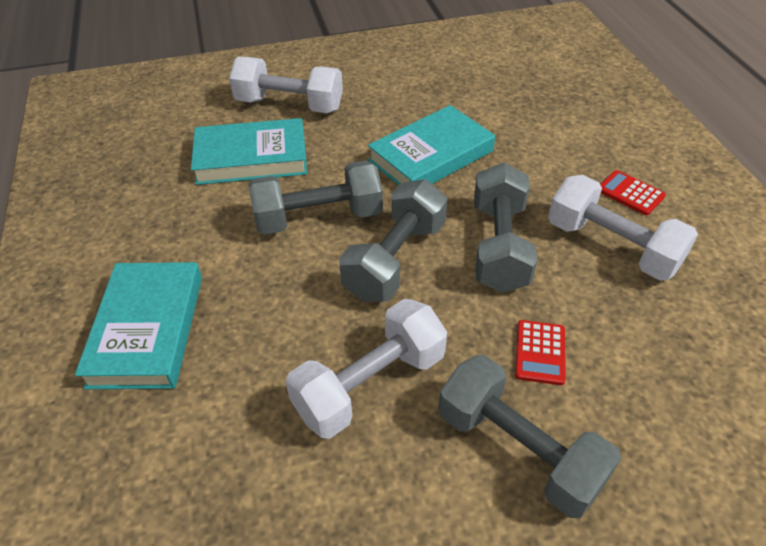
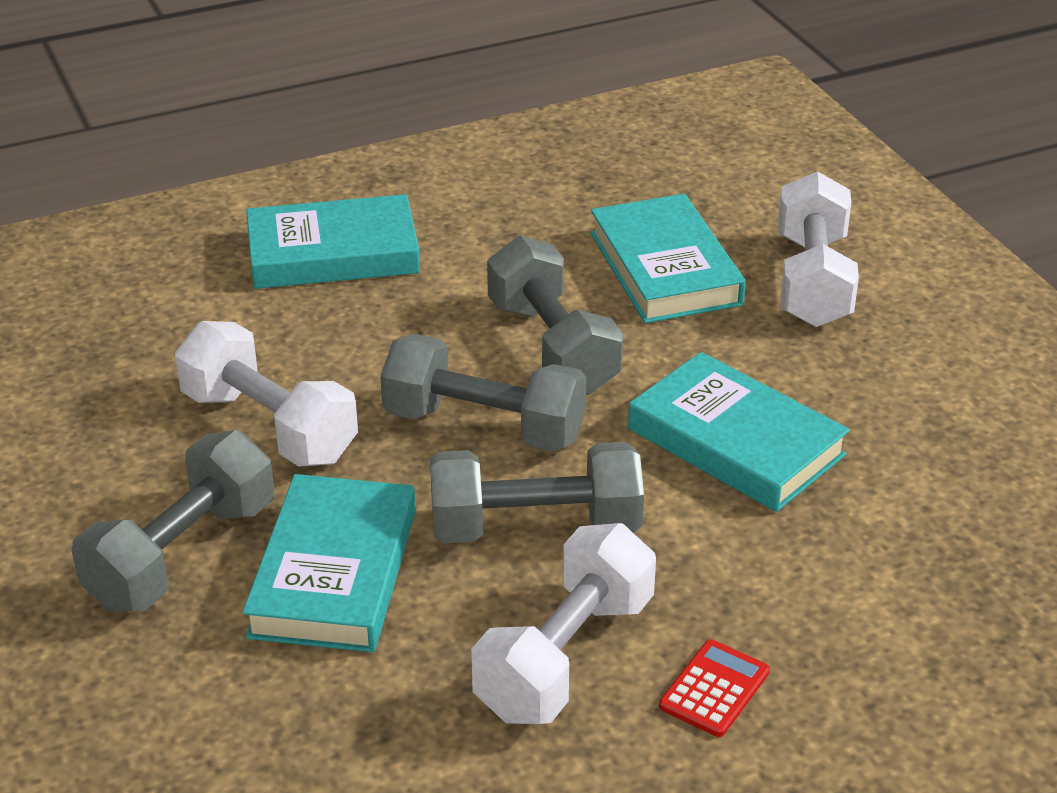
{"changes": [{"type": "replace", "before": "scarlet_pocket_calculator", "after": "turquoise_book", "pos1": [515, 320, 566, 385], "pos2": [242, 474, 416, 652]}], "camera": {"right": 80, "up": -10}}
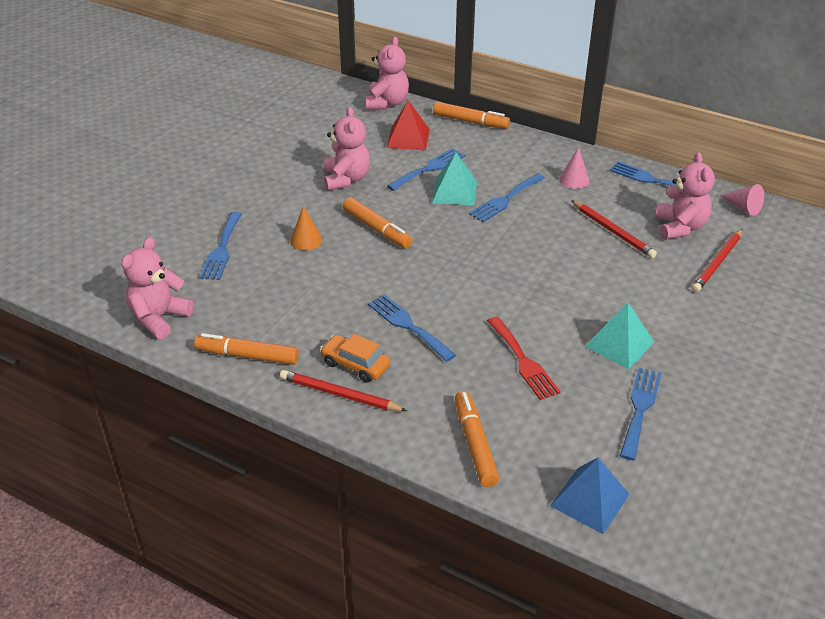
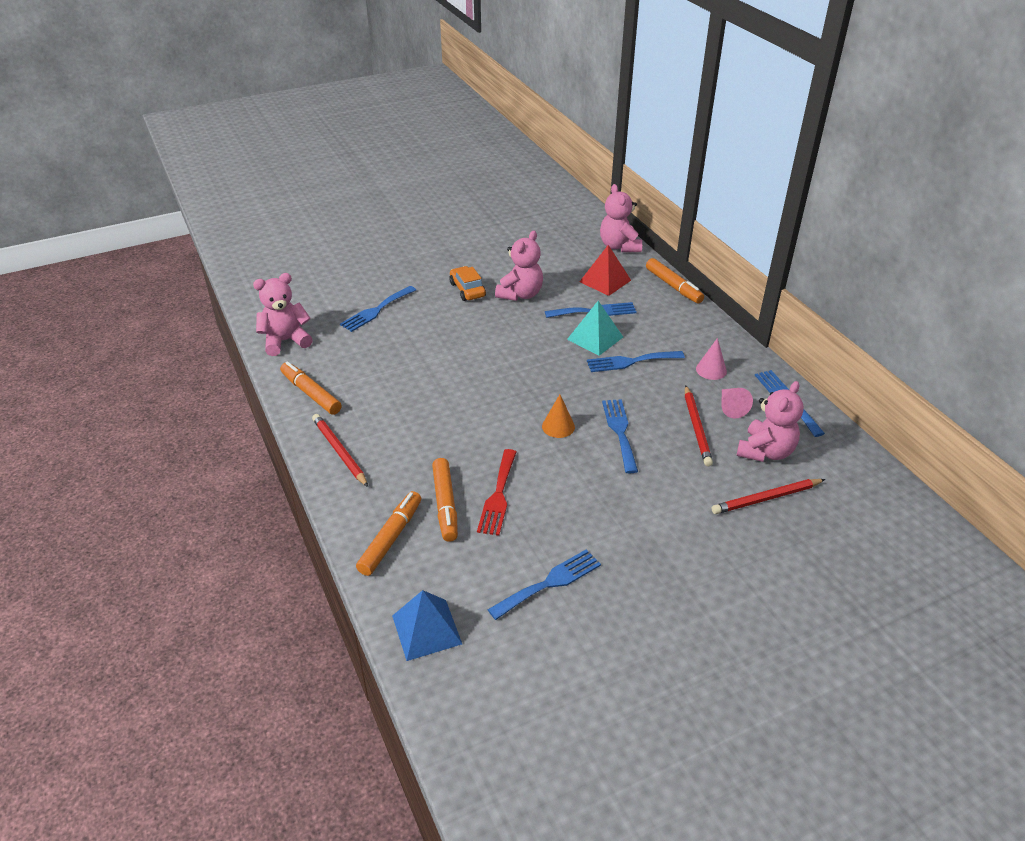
{"changes": [{"type": "move", "before": "orange_cone", "pos1": [290, 206, 323, 251], "pos2": [542, 394, 575, 438]}, {"type": "move", "before": "orange_toy_car", "pos1": [320, 334, 390, 383], "pos2": [449, 266, 486, 301]}, {"type": "move", "before": "orange_marker", "pos1": [343, 197, 413, 248], "pos2": [432, 458, 458, 542]}, {"type": "rotate", "before": "rosy_teddy_bear", "pos1": [365, 37, 409, 110], "pos2": [600, 184, 642, 252], "turn": 120}, {"type": "move", "before": "cobalt_fork", "pos1": [368, 294, 456, 362], "pos2": [602, 399, 638, 474]}, {"type": "delete", "before": "turquoise_solid_pyramid", "pos1": [585, 302, 654, 369]}, {"type": "move", "before": "rosy_cone", "pos1": [720, 184, 764, 216], "pos2": [722, 388, 753, 419]}], "camera": {"right": 35, "up": 0}}
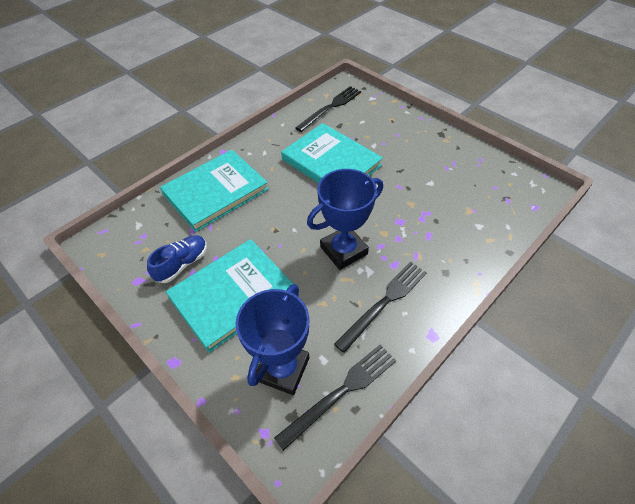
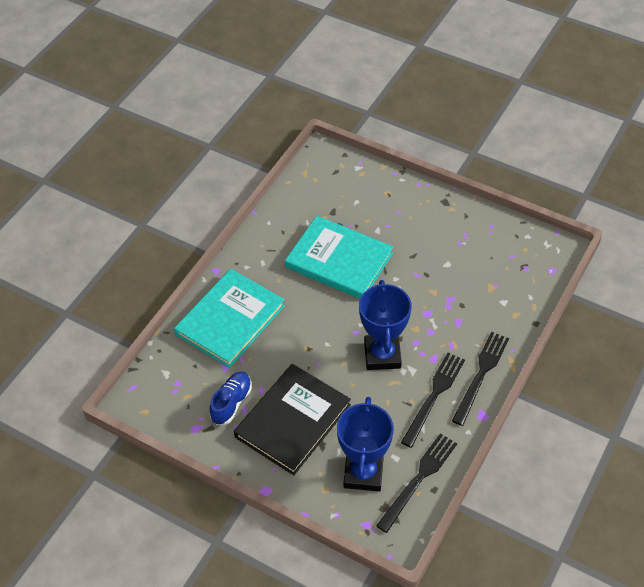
{"changes": [{"type": "recolor", "before": "turquoise_book", "after": "jet-black_book", "pos1": [166, 239, 293, 353], "pos2": [234, 364, 351, 475]}, {"type": "move", "before": "jet-black_fork", "pos1": [295, 86, 361, 132], "pos2": [452, 332, 509, 426]}, {"type": "rotate", "before": "cobalt_award_cup", "pos1": [307, 169, 383, 270], "pos2": [359, 280, 412, 370], "turn": -45}], "camera": {"right": -15, "up": 0}}
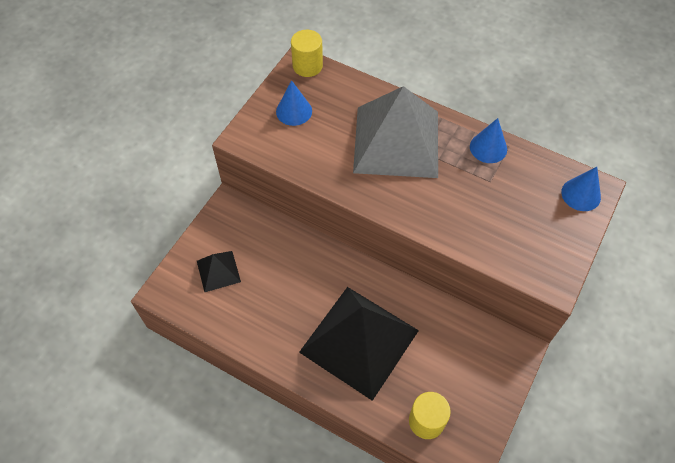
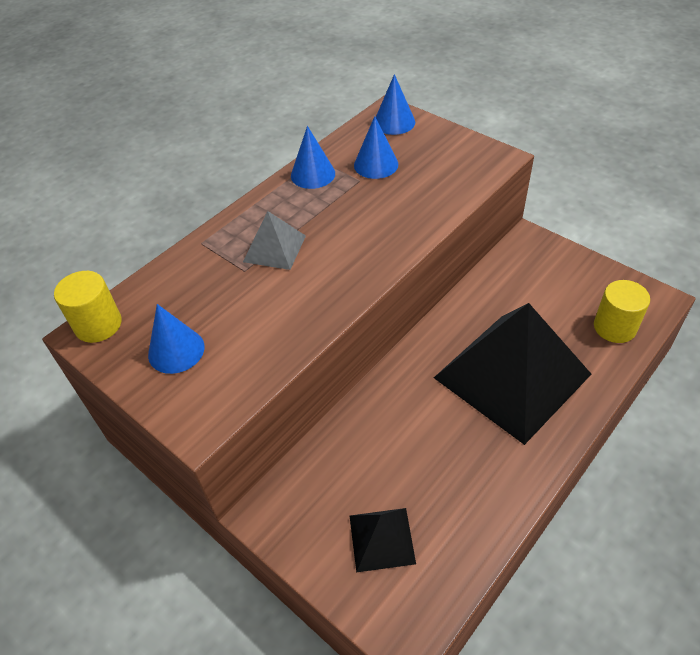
{"changes": [{"type": "resize", "before": "ash-grey_solid_pyramid", "pos1": [353, 86, 438, 178], "pos2": [243, 211, 306, 270], "scale": 0.45}, {"type": "insert", "after": "cobalt_cone", "pos2": [354, 116, 398, 179]}], "camera": {"right": -75, "up": -10}}
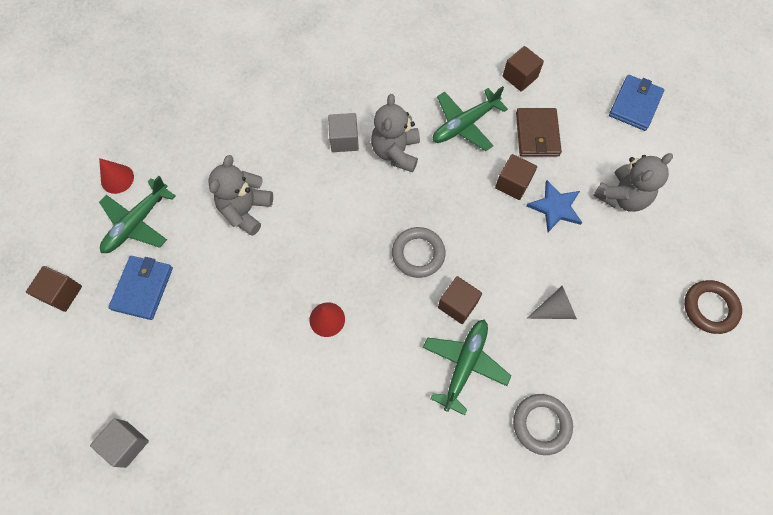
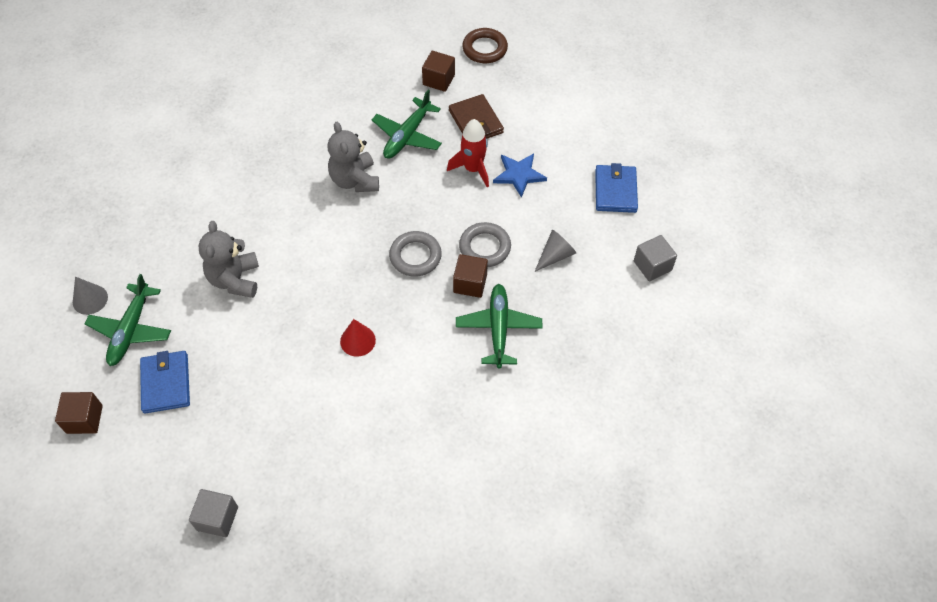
{"changes": [{"type": "recolor", "before": "scarlet_cone", "after": "ash-grey_cone", "pos1": [99, 158, 134, 194], "pos2": [73, 277, 108, 315]}, {"type": "move", "before": "ash-grey_solid_cube", "pos1": [328, 113, 359, 152], "pos2": [634, 235, 677, 281]}, {"type": "replace", "before": "russet_solid_cube", "after": "scarlet_spaceship", "pos1": [495, 154, 537, 200], "pos2": [447, 119, 489, 187]}, {"type": "move", "before": "ash-grey_torus", "pos1": [513, 394, 573, 455], "pos2": [459, 222, 511, 267]}, {"type": "delete", "before": "ash-grey_teddy_bear", "pos1": [593, 153, 673, 212]}, {"type": "move", "before": "cobalt_billfold", "pos1": [609, 75, 665, 131], "pos2": [595, 163, 638, 213]}, {"type": "move", "before": "russet_torus", "pos1": [684, 280, 742, 334], "pos2": [462, 28, 508, 63]}], "camera": {"right": -25, "up": -10}}
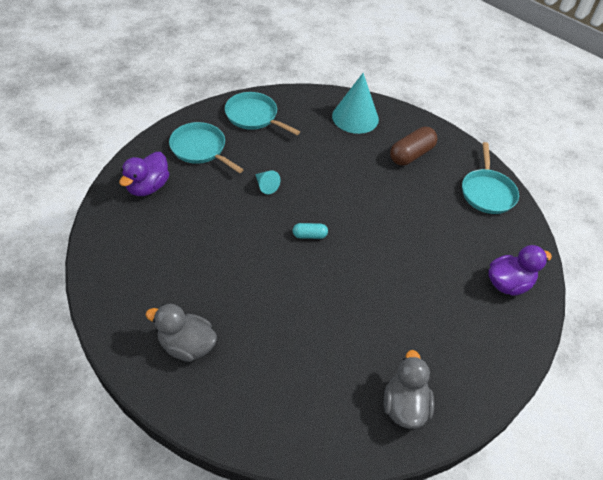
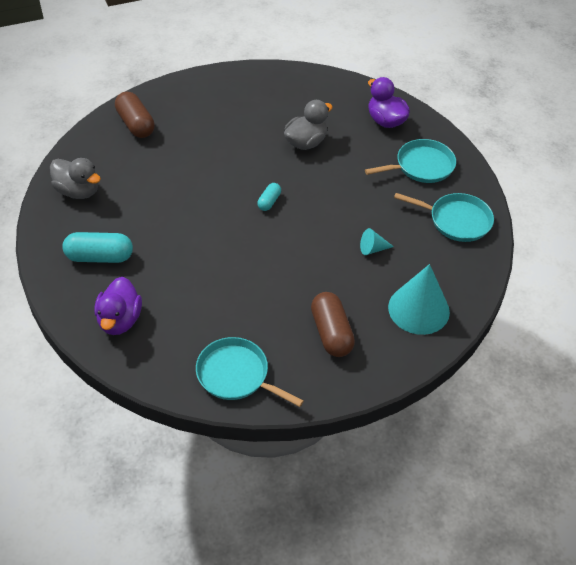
{"changes": [{"type": "move", "before": "ash-grey_rubber_duck", "pos1": [146, 304, 217, 362], "pos2": [284, 100, 333, 150]}, {"type": "rotate", "before": "turquoise_pan", "pos1": [225, 92, 300, 135], "pos2": [394, 193, 494, 242], "turn": 45}, {"type": "move", "before": "turquoise_cone", "pos1": [255, 170, 280, 194], "pos2": [360, 228, 394, 255]}, {"type": "insert", "after": "turquoise_pill", "pos2": [62, 232, 133, 263]}, {"type": "insert", "after": "russet_pill", "pos2": [115, 92, 155, 138]}], "camera": {"right": 120, "up": 0}}
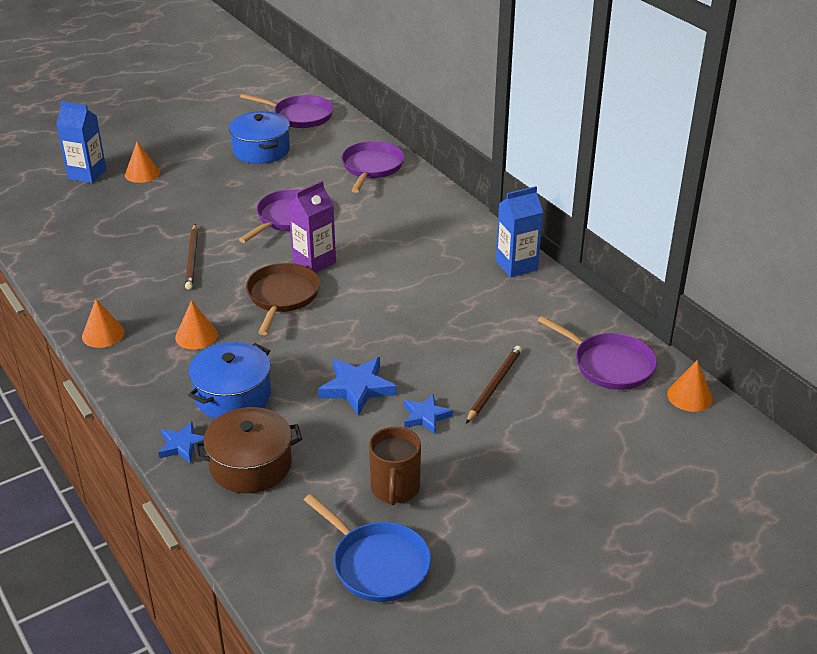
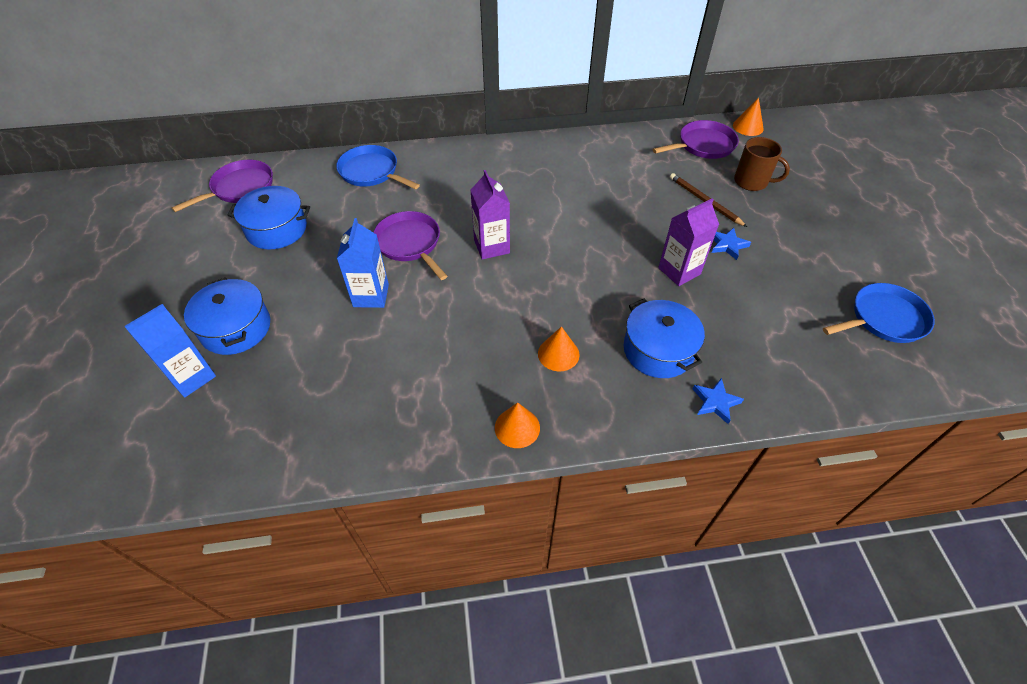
{"changes": [{"type": "replace", "before": "orange_cone", "after": "cobalt_pot", "pos1": [125, 141, 160, 183], "pos2": [184, 278, 270, 355]}, {"type": "delete", "before": "russet_wooden_pencil", "pos1": [185, 224, 198, 290]}, {"type": "delete", "before": "russet_pot", "pos1": [194, 407, 302, 493]}, {"type": "delete", "before": "russet_pan", "pos1": [246, 263, 320, 335]}, {"type": "replace", "before": "cobalt_five-pointed_star", "after": "violet_milk_carton", "pos1": [318, 357, 397, 416], "pos2": [658, 198, 719, 286]}, {"type": "recolor", "before": "violet_pan", "after": "cobalt_pan", "pos1": [341, 141, 404, 193], "pos2": [336, 145, 420, 189]}, {"type": "move", "before": "russet_coffee_mug", "pos1": [369, 427, 421, 505], "pos2": [734, 137, 790, 191]}, {"type": "move", "before": "cobalt_milk_carton", "pos1": [496, 186, 543, 277], "pos2": [337, 218, 389, 308]}], "camera": {"right": -65, "up": 15}}
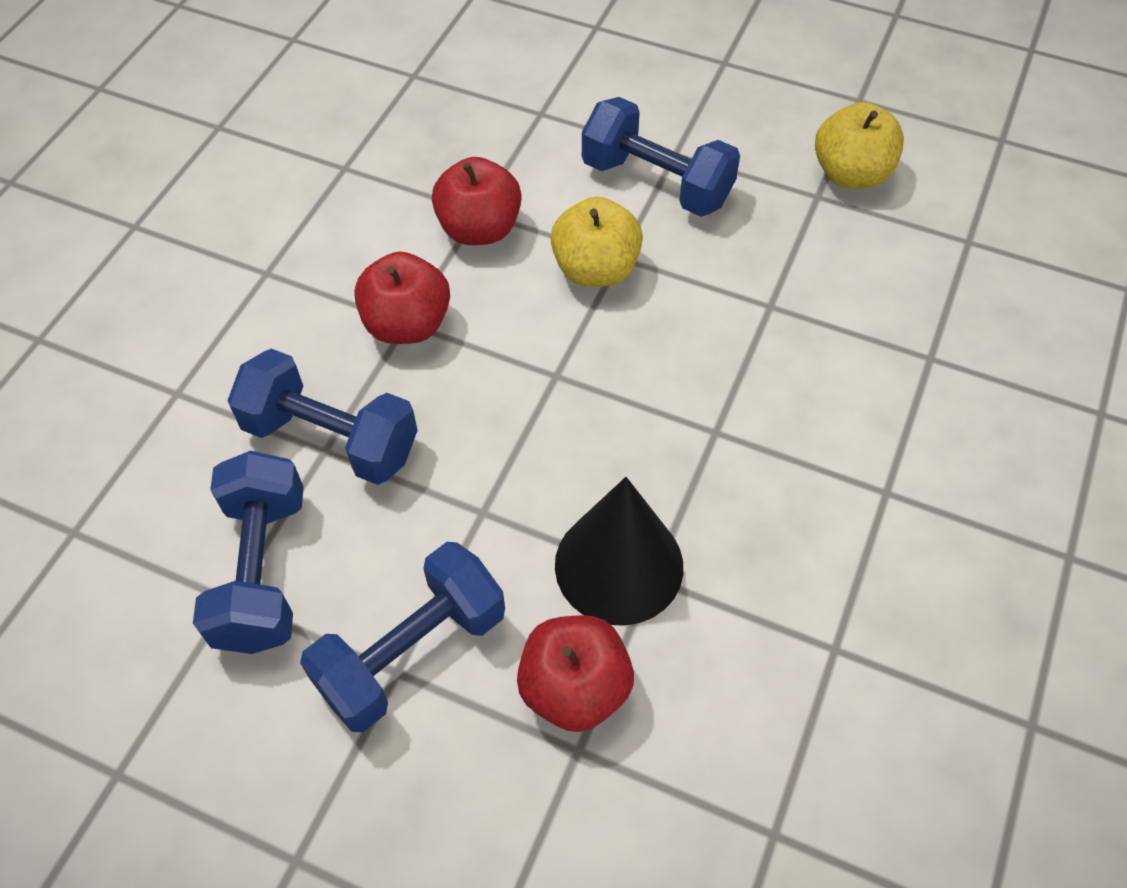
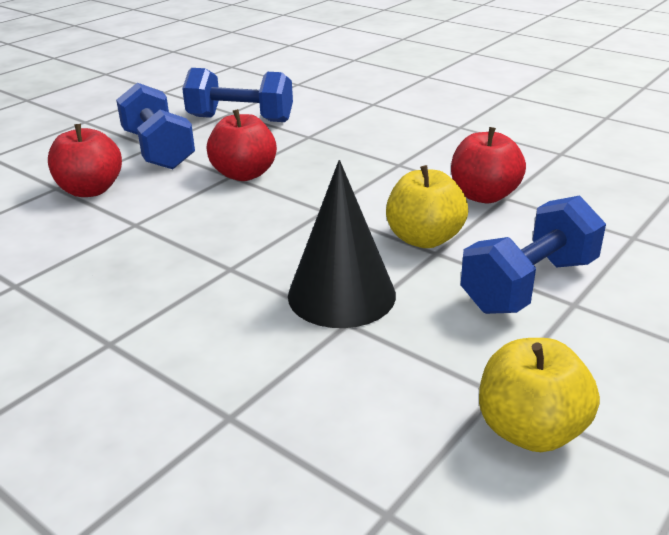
{"changes": [{"type": "delete", "before": "cobalt_free_weight", "pos1": [227, 349, 418, 485]}, {"type": "move", "before": "scarlet_apple_fruit", "pos1": [354, 252, 450, 344], "pos2": [207, 109, 277, 181]}, {"type": "move", "before": "jet-black_cone", "pos1": [555, 477, 683, 626], "pos2": [288, 160, 396, 328]}], "camera": {"right": 105, "up": -25}}
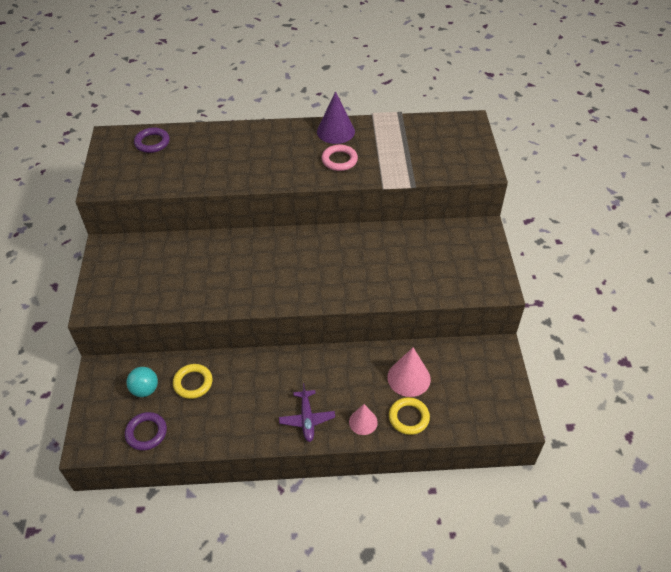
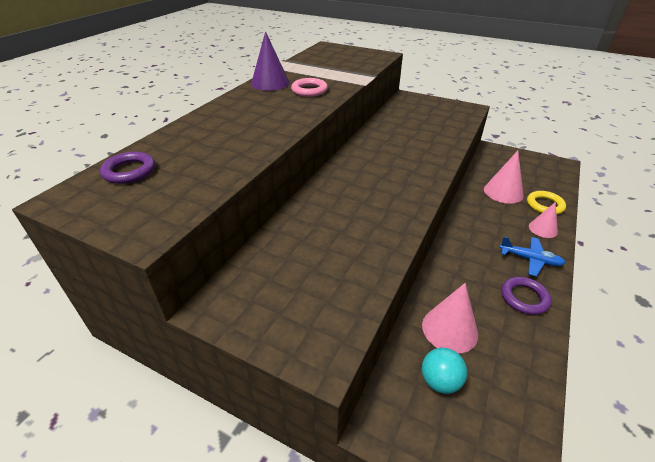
{"changes": [{"type": "move", "before": "violet_torus", "pos1": [125, 412, 167, 451], "pos2": [501, 277, 552, 315]}, {"type": "replace", "before": "bright_yellow_torus", "after": "rosy_cone", "pos1": [173, 364, 213, 399], "pos2": [422, 283, 478, 353]}, {"type": "recolor", "before": "violet_aeroplane", "after": "cobalt_aeroplane", "pos1": [279, 383, 335, 442], "pos2": [499, 236, 565, 276]}], "camera": {"right": -60, "up": -10}}
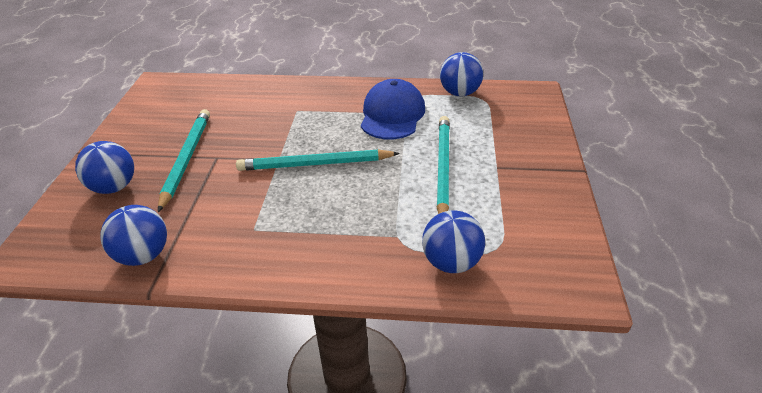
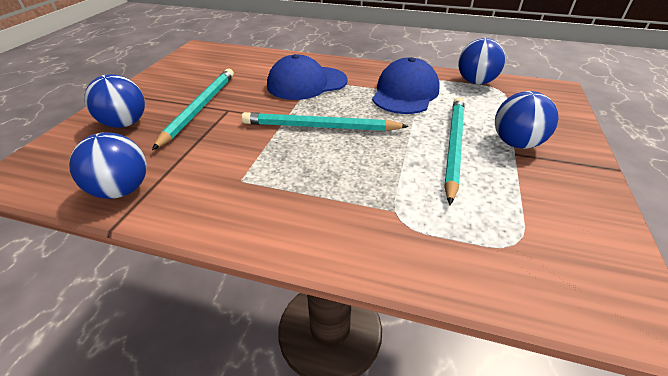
{"changes": [{"type": "move", "before": "cobalt_ball", "pos1": [422, 210, 485, 273], "pos2": [495, 91, 559, 149]}, {"type": "insert", "after": "cobalt_baseball_cap", "pos2": [267, 54, 348, 100]}], "camera": {"right": 10, "up": 0}}
